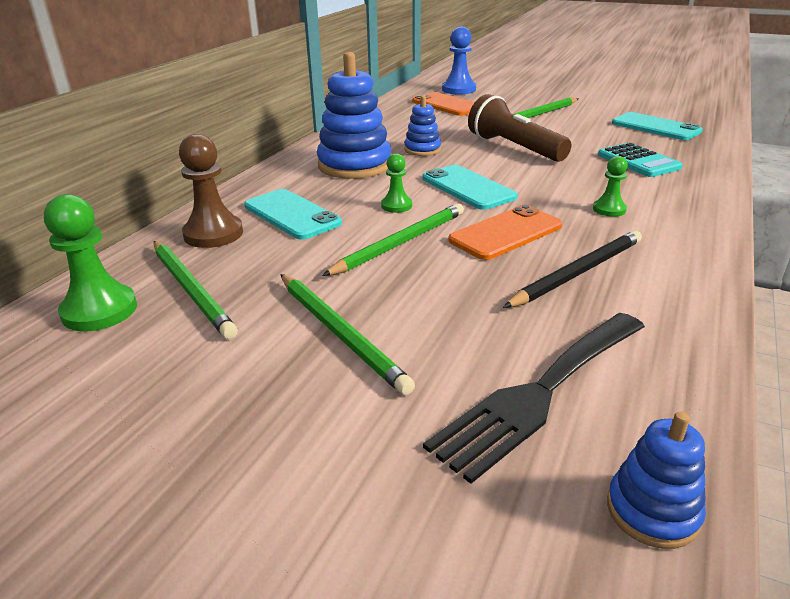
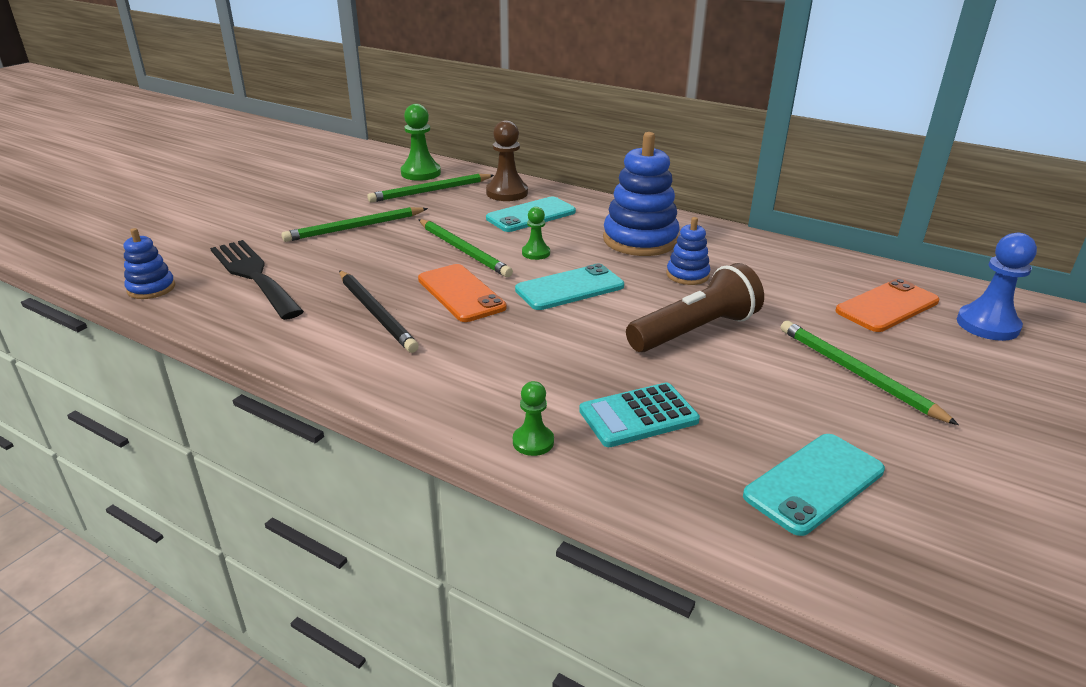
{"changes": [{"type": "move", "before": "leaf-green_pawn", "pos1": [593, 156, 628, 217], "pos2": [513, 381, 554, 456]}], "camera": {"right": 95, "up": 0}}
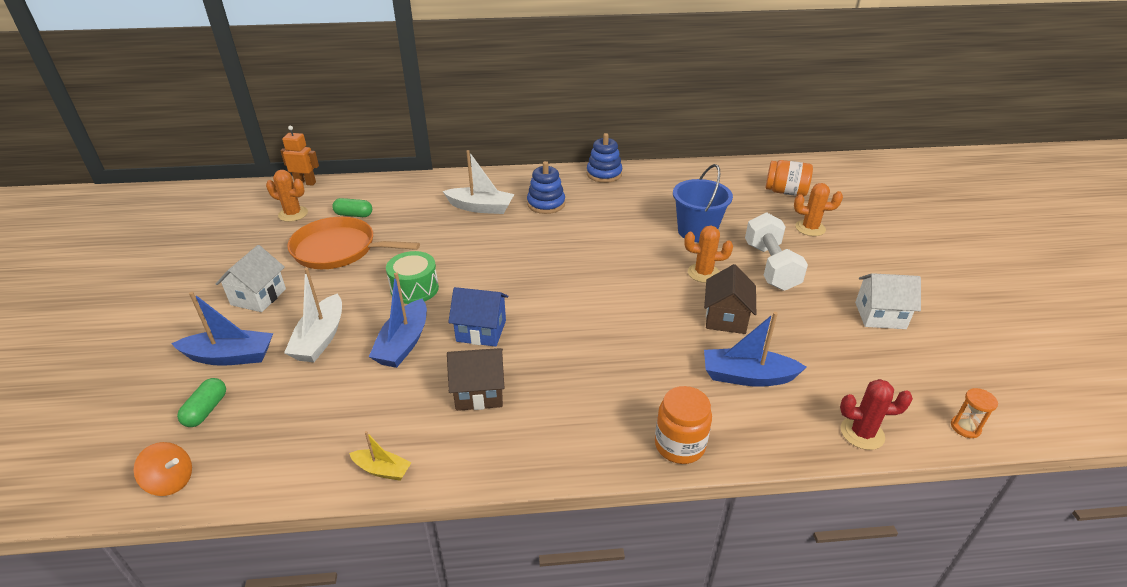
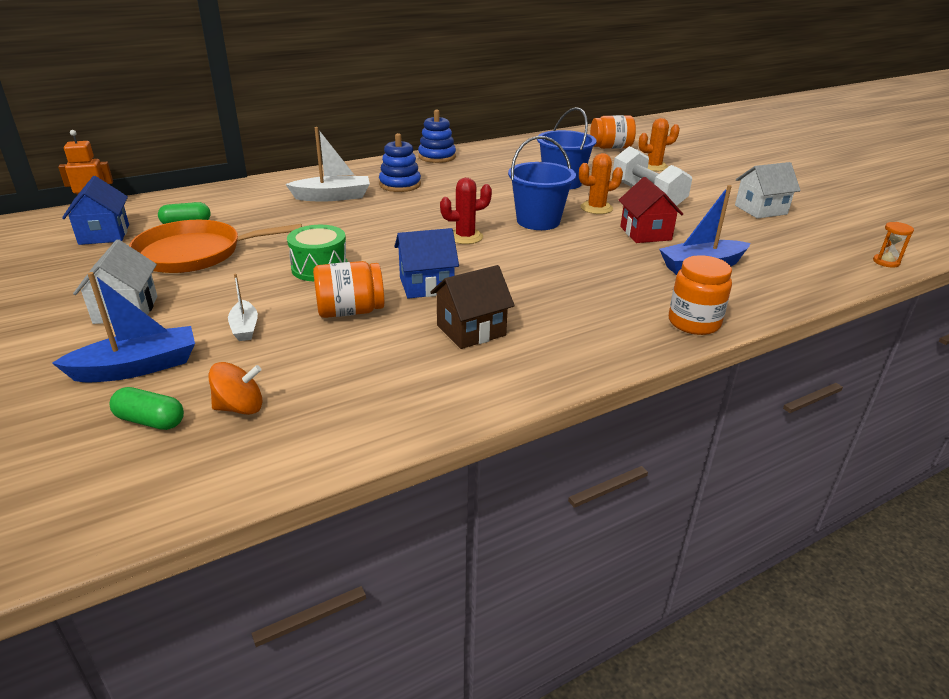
{"changes": [{"type": "move", "before": "orange_toy_top", "pos1": [134, 442, 192, 496], "pos2": [209, 362, 263, 415]}, {"type": "rotate", "before": "leaf-green_pill", "pos1": [177, 378, 226, 427], "pos2": [110, 387, 184, 430], "turn": -60}, {"type": "replace", "before": "orange_cactus", "after": "cobalt_house", "pos1": [266, 170, 308, 222], "pos2": [62, 176, 129, 245]}, {"type": "resize", "before": "white_boat", "pos1": [284, 268, 342, 362], "pos2": [228, 274, 258, 341], "scale": 0.57}, {"type": "delete", "before": "bright_yellow_boat", "pos1": [349, 431, 412, 481]}, {"type": "replace", "before": "cobalt_boat", "after": "orange_preserve_jar", "pos1": [369, 272, 427, 368], "pos2": [313, 261, 384, 318]}, {"type": "recolor", "before": "russet_house", "after": "scarlet_house", "pos1": [704, 264, 756, 334], "pos2": [619, 177, 683, 243]}, {"type": "move", "before": "scarlet_cactus", "pos1": [840, 379, 913, 450], "pos2": [440, 178, 492, 244]}, {"type": "insert", "after": "cobalt_sand_bucket", "pos2": [508, 136, 576, 230]}], "camera": {"right": -25, "up": -5}}
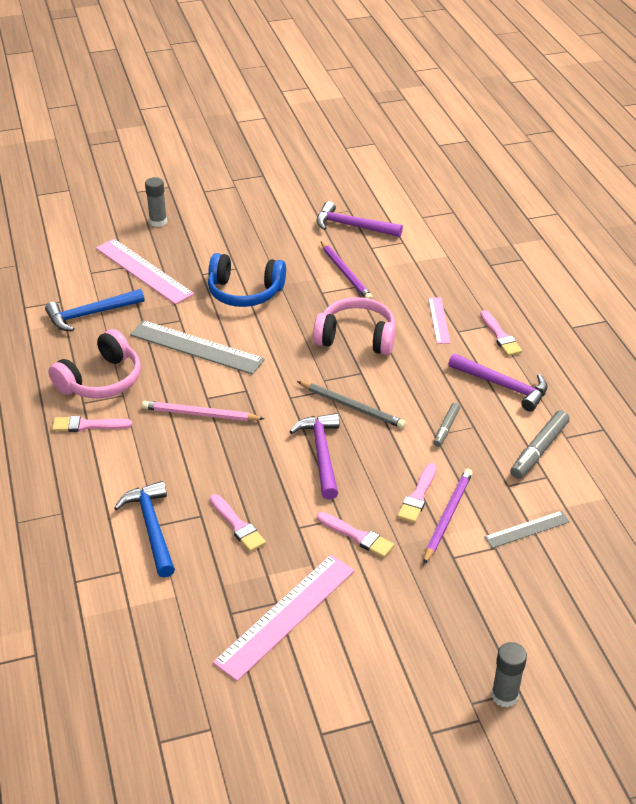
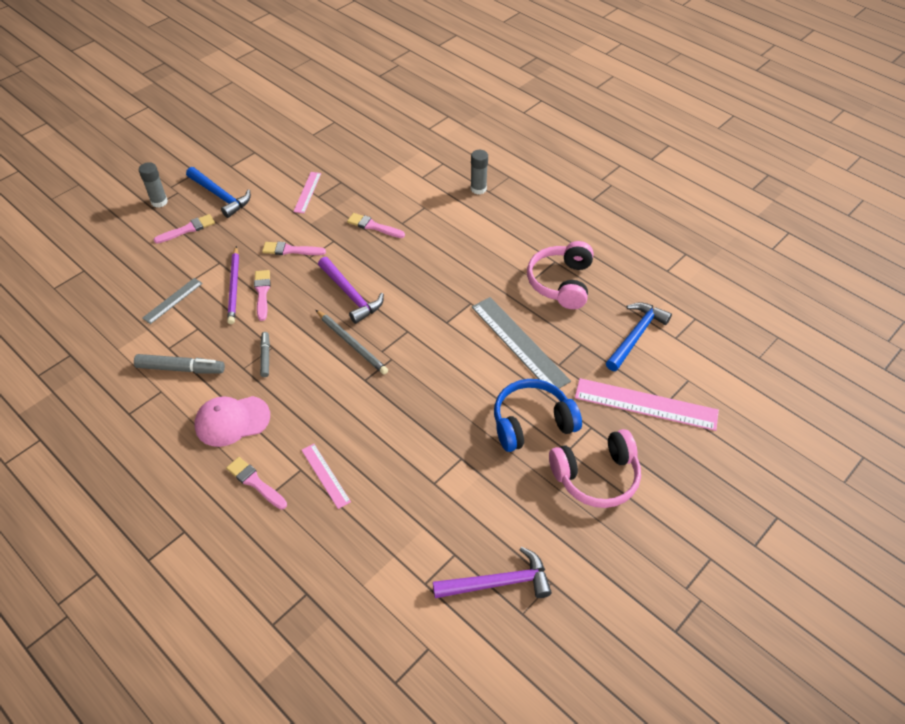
{"changes": [{"type": "move", "before": "rosy_paint_brush", "pos1": [52, 416, 132, 432], "pos2": [153, 214, 215, 244]}, {"type": "move", "before": "cobalt_carpenter's_hammer", "pos1": [114, 481, 175, 578], "pos2": [186, 167, 251, 218]}, {"type": "rotate", "before": "ash-grey_ruler", "pos1": [130, 320, 265, 375], "pos2": [472, 297, 571, 389], "turn": 60}, {"type": "delete", "before": "rosy_wooden_pencil", "pos1": [142, 401, 264, 421]}, {"type": "move", "before": "ash-grey_stick_of_glue", "pos1": [145, 177, 167, 227], "pos2": [471, 150, 488, 194]}, {"type": "resize", "before": "rosy_ruler", "pos1": [213, 555, 355, 681], "pos2": [293, 172, 321, 213], "scale": 0.54}, {"type": "rotate", "before": "ash-grey_wooden_pencil", "pos1": [297, 381, 406, 428], "pos2": [316, 310, 388, 374], "turn": -135}, {"type": "move", "before": "rosy_headset", "pos1": [313, 297, 396, 355], "pos2": [549, 429, 641, 508]}, {"type": "delete", "before": "violet_wooden_pencil", "pos1": [321, 241, 373, 299]}, {"type": "replace", "before": "violet_carpenter's_hammer", "after": "rosy_baseball_cap", "pos1": [448, 353, 548, 412], "pos2": [194, 396, 270, 447]}, {"type": "rotate", "before": "ash-grey_marker", "pos1": [510, 410, 570, 479], "pos2": [134, 354, 225, 373], "turn": 90}], "camera": {"right": 150, "up": 10}}
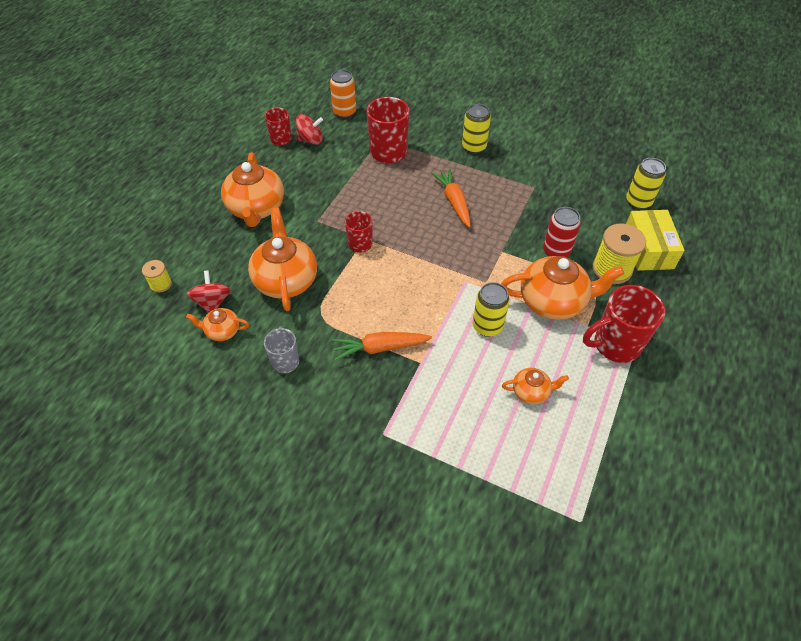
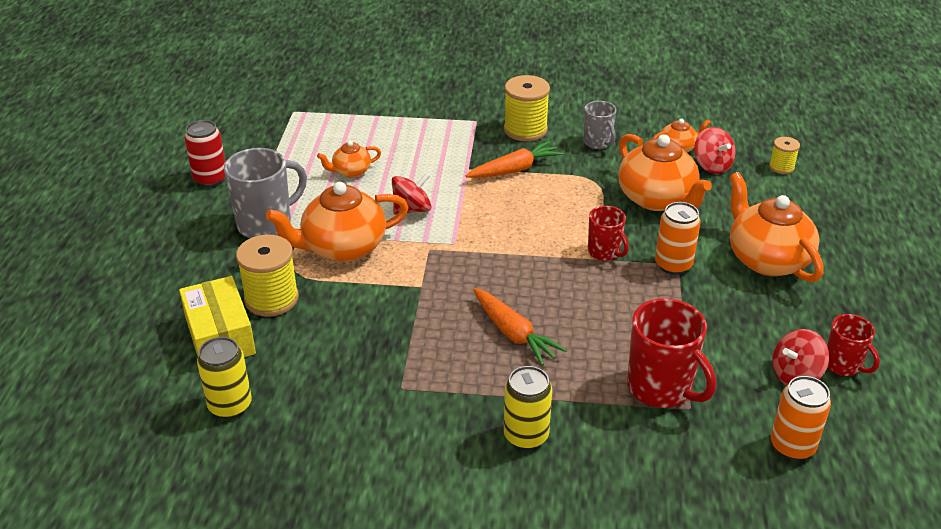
{"changes": [{"type": "replace", "before": "bright_yellow_soda_can", "after": "scarlet_toy_top", "pos1": [473, 282, 510, 337], "pos2": [392, 173, 432, 215]}, {"type": "move", "before": "scarlet_soda_can", "pos1": [543, 207, 581, 257], "pos2": [184, 120, 225, 187]}, {"type": "recolor", "before": "scarlet_coffee_mug", "after": "ash-grey_coffee_mug", "pos1": [583, 285, 665, 363], "pos2": [224, 148, 307, 238]}, {"type": "insert", "after": "bright_yellow_bobbin", "pos2": [504, 75, 550, 141]}, {"type": "insert", "after": "orange_soda_can", "pos2": [655, 202, 701, 275]}], "camera": {"right": 160, "up": -15}}
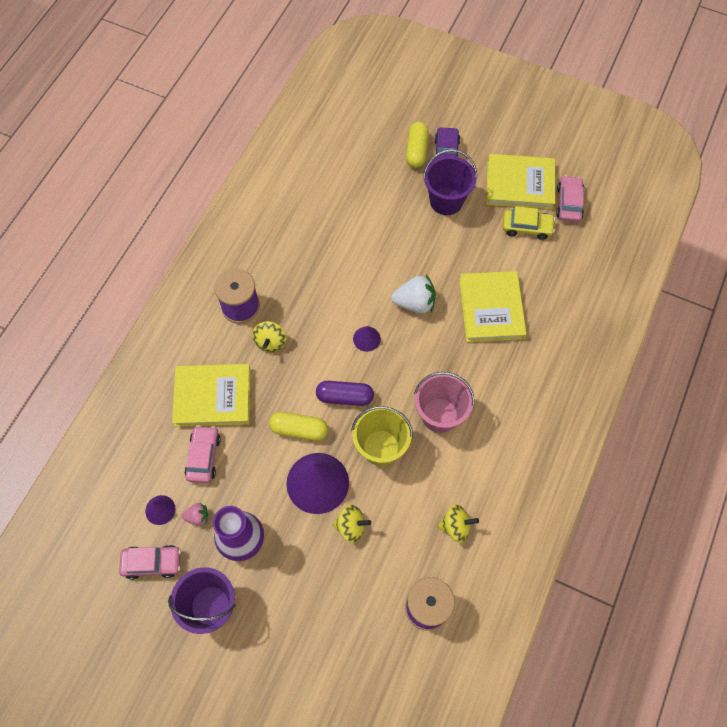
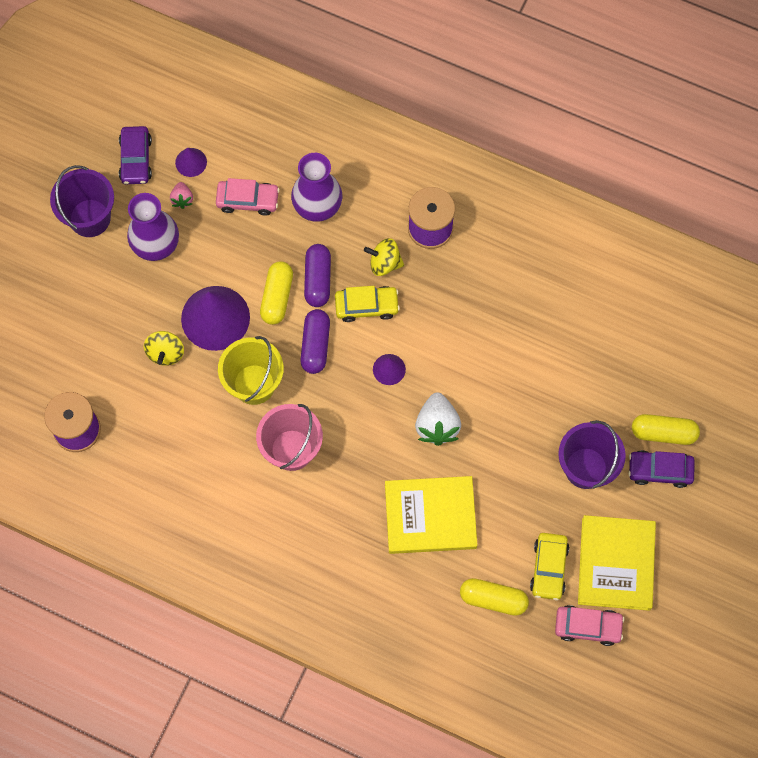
{"changes": [{"type": "recolor", "before": "rosy_toy_car", "after": "violet_toy_car", "pos1": [119, 545, 181, 579], "pos2": [119, 126, 152, 184]}, {"type": "replace", "before": "bright_yellow_book", "after": "violet_flower_vase", "pos1": [172, 364, 250, 427], "pos2": [291, 153, 342, 222]}, {"type": "delete", "before": "bright_yellow_toy_top", "pos1": [438, 504, 479, 543]}, {"type": "insert", "after": "violet_pill", "pos2": [304, 244, 331, 307]}, {"type": "insert", "after": "bright_yellow_toy_car", "pos2": [335, 286, 400, 322]}, {"type": "insert", "after": "bright_yellow_pill", "pos2": [460, 578, 529, 616]}], "camera": {"right": 90, "up": 5}}
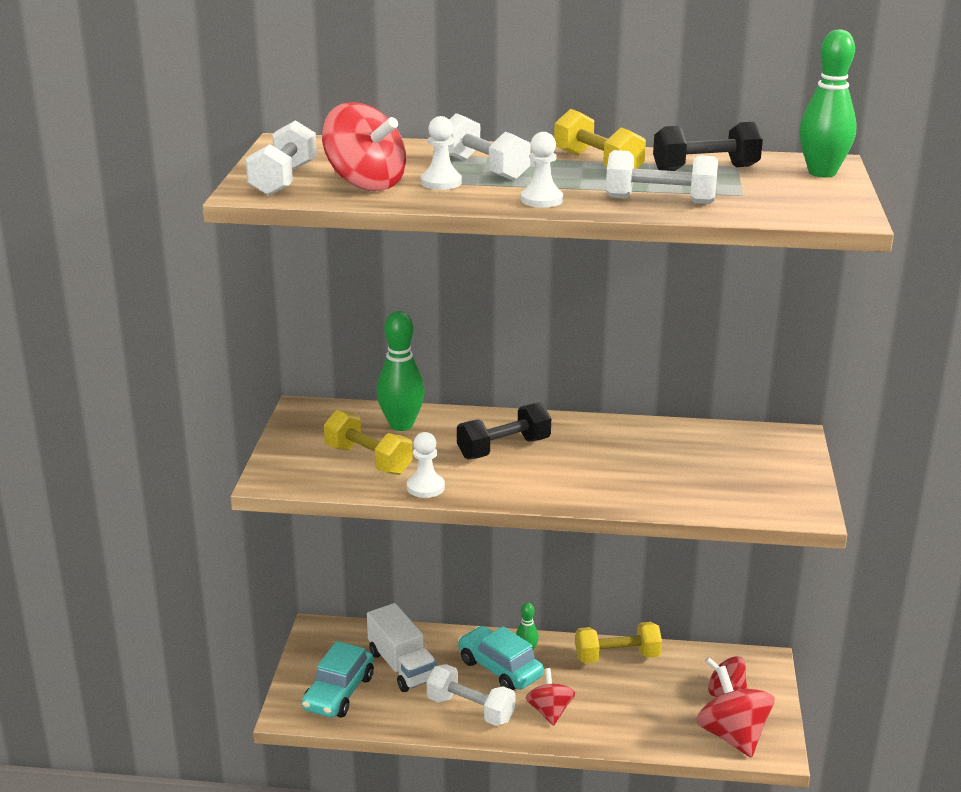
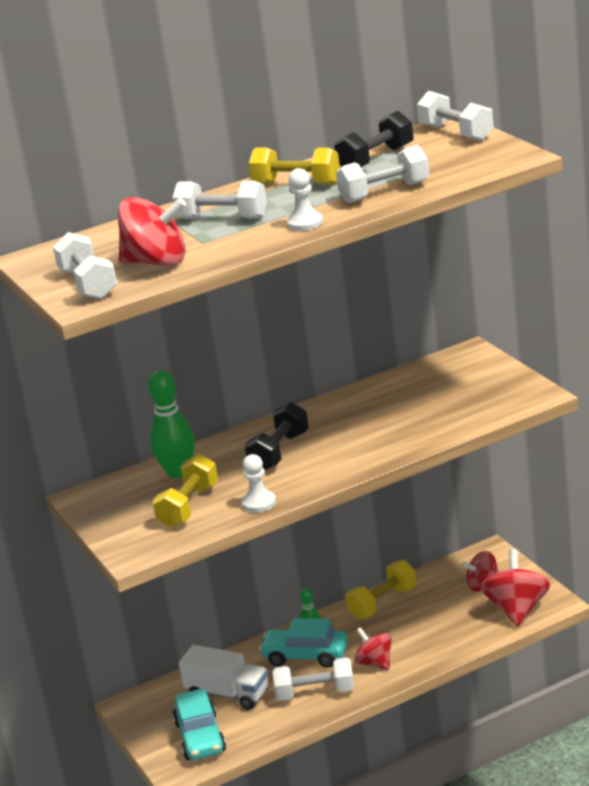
{"changes": [{"type": "rotate", "before": "bright_yellow_free_weight", "pos1": [324, 410, 413, 475], "pos2": [152, 454, 218, 528], "turn": -75}, {"type": "delete", "before": "white_pawn", "pos1": [421, 116, 462, 190]}, {"type": "rotate", "before": "scarlet_toy_top", "pos1": [696, 666, 774, 757], "pos2": [480, 549, 550, 626], "turn": 60}, {"type": "replace", "before": "leaf-green_tenpin", "after": "white_free_weight", "pos1": [799, 29, 857, 178], "pos2": [417, 91, 494, 141]}], "camera": {"right": -30, "up": 0}}
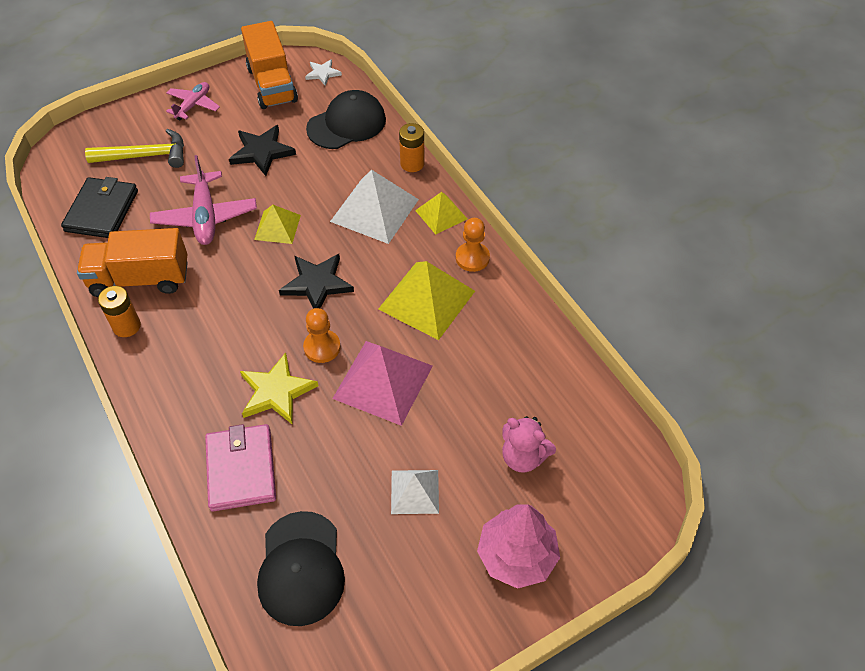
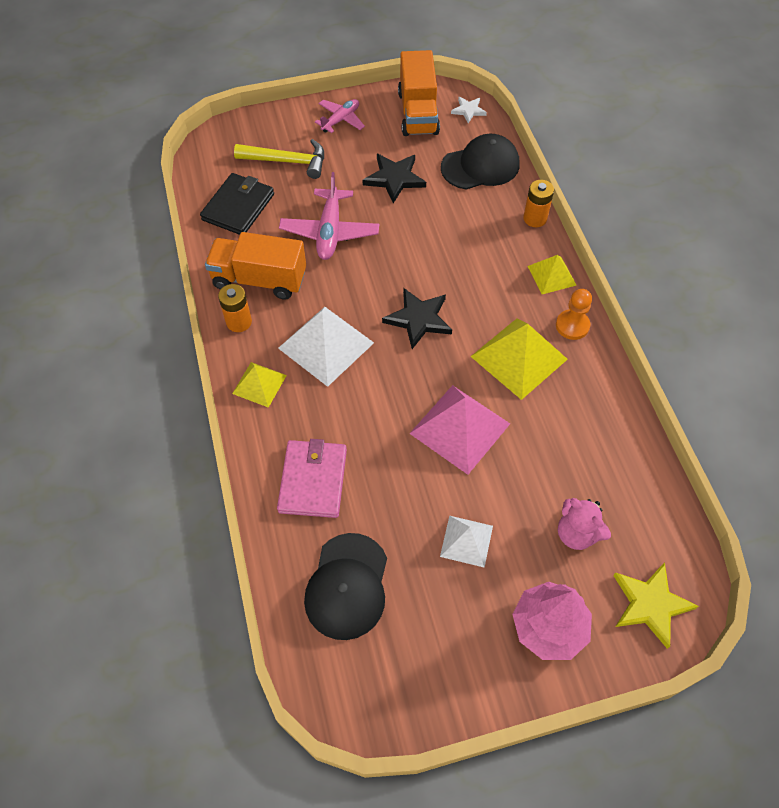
{"changes": [{"type": "move", "before": "bright_yellow_five-pointed_star", "pos1": [240, 353, 318, 425], "pos2": [613, 562, 699, 649]}, {"type": "move", "before": "bright_yellow_solid_pyramid", "pos1": [254, 205, 301, 244], "pos2": [232, 362, 287, 408]}, {"type": "delete", "before": "orange_pawn", "pos1": [303, 308, 341, 363]}, {"type": "move", "before": "white_solid_pyramid", "pos1": [330, 170, 419, 244], "pos2": [278, 307, 374, 387]}], "camera": {"right": 15, "up": 5}}
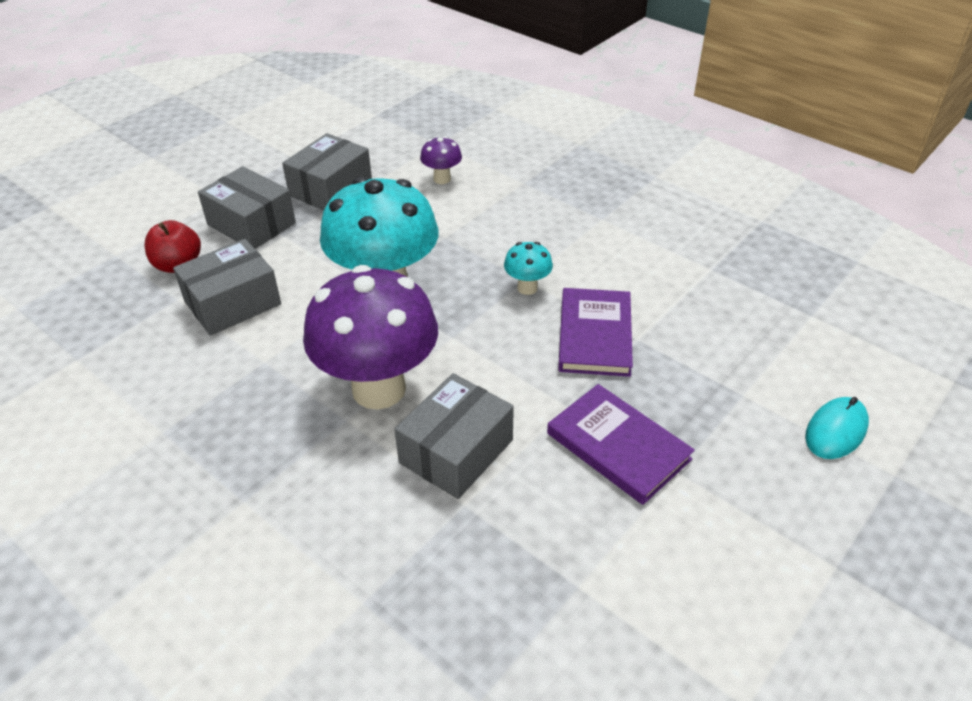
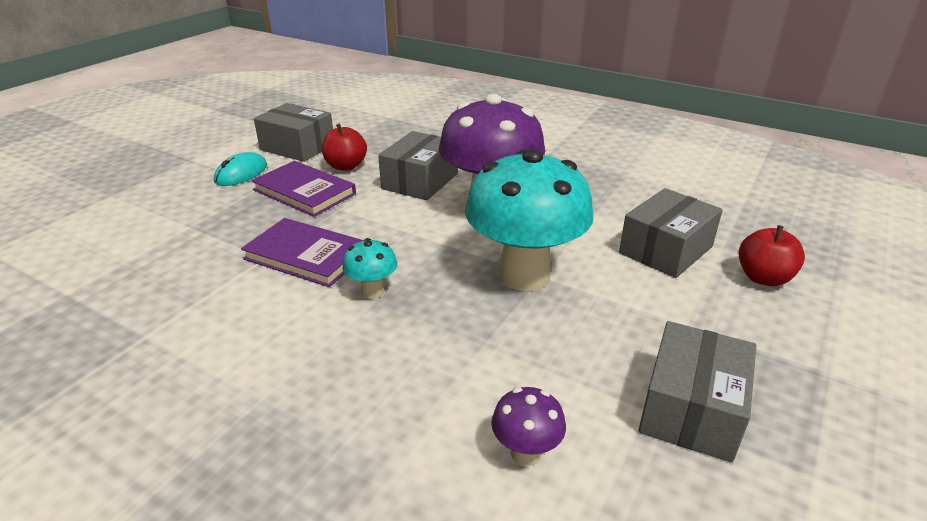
{"changes": [{"type": "move", "before": "ash-grey_package", "pos1": [198, 166, 296, 249], "pos2": [254, 103, 333, 162]}, {"type": "rotate", "before": "violet_book", "pos1": [558, 288, 633, 377], "pos2": [241, 218, 363, 287], "turn": -60}, {"type": "move", "before": "turquoise_PC_mouse", "pos1": [805, 397, 869, 459], "pos2": [214, 152, 267, 186]}, {"type": "insert", "after": "scarlet_apple_fruit", "pos2": [322, 123, 367, 171]}], "camera": {"right": 170, "up": -10}}
